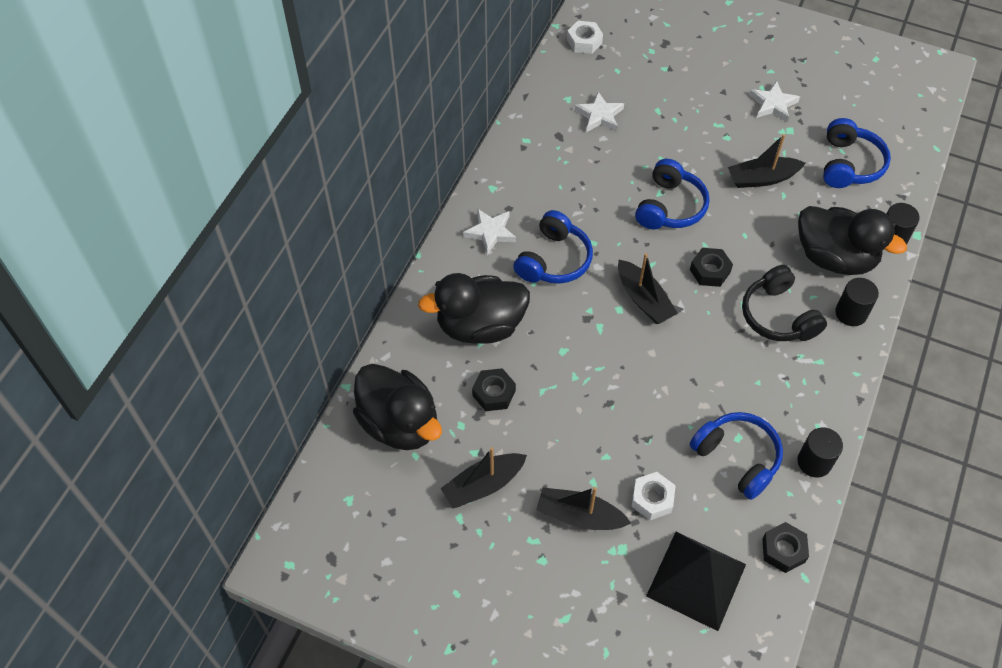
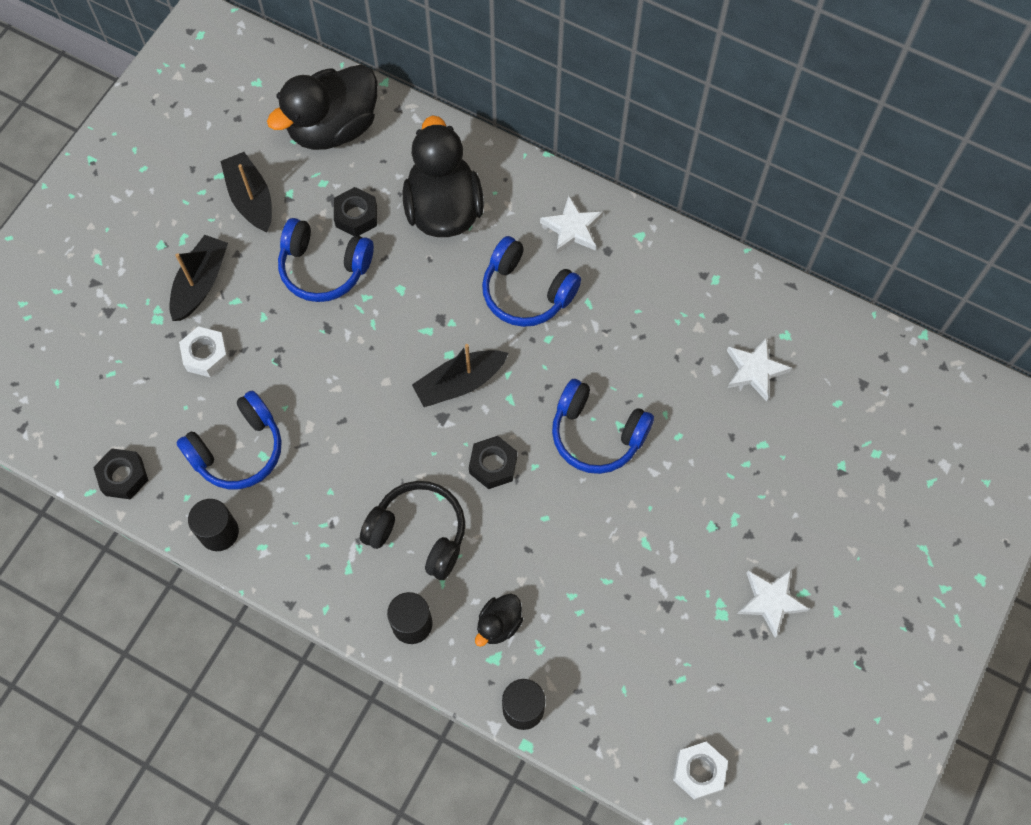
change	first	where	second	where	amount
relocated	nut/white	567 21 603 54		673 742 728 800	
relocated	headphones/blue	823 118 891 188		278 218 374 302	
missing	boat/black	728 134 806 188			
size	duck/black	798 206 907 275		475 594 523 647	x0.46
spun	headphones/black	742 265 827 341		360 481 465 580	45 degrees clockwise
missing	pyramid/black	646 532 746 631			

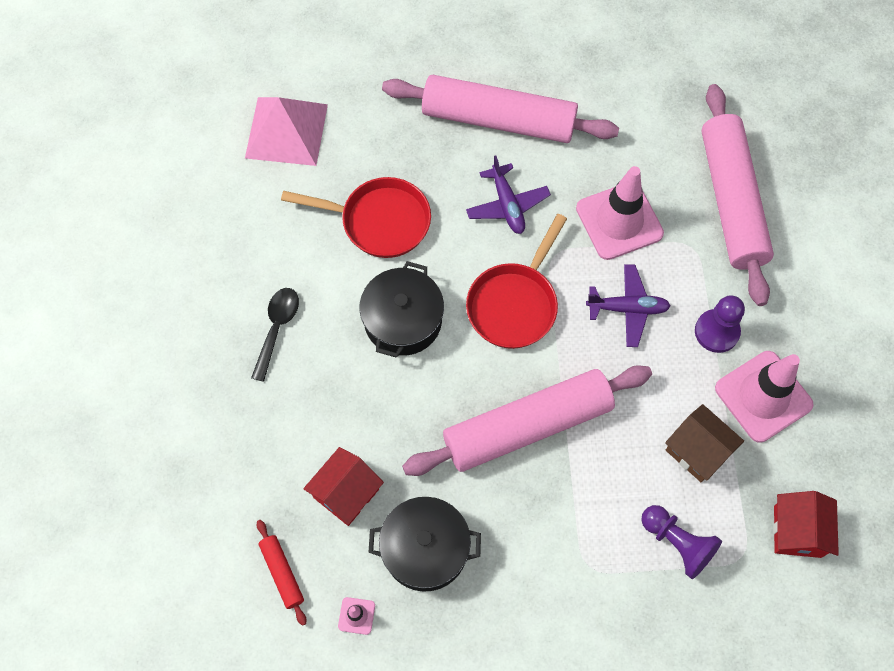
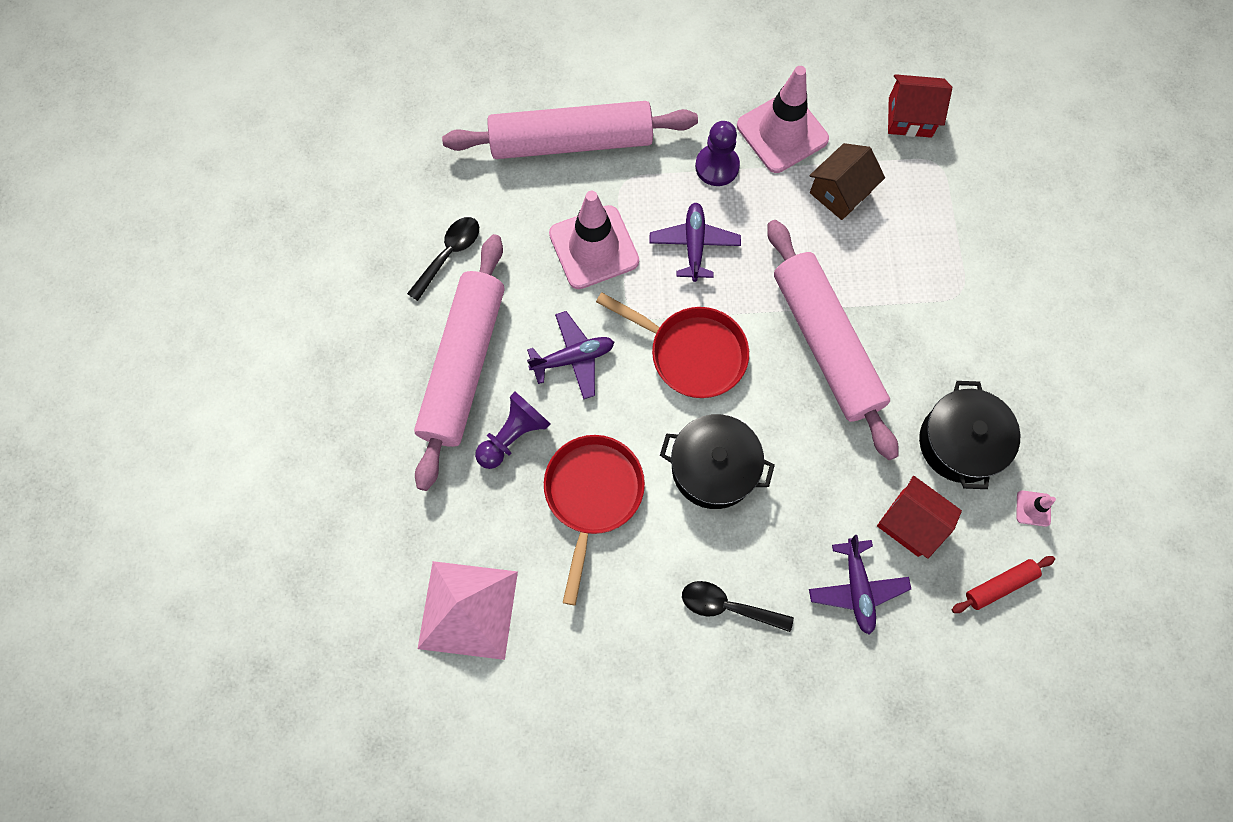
change	first	where	second	where	amount
relocated	pawn/purple	641 505 722 579		475 392 550 469	
appeared			spoon/black	407 217 479 301	
appeared			plane/purple	809 535 911 634	

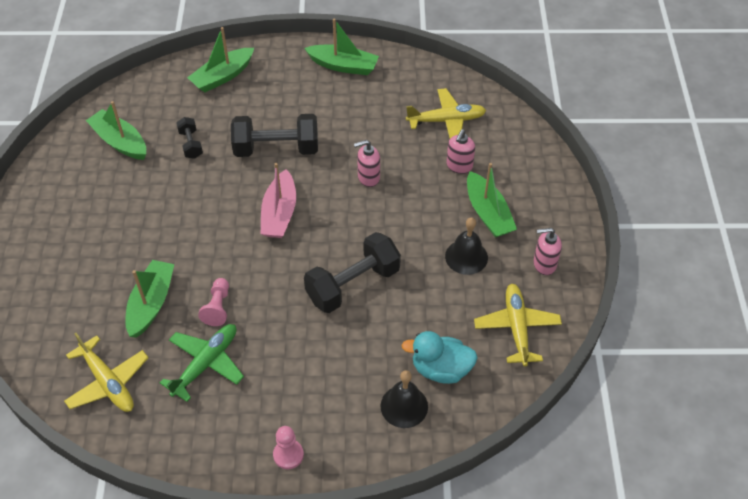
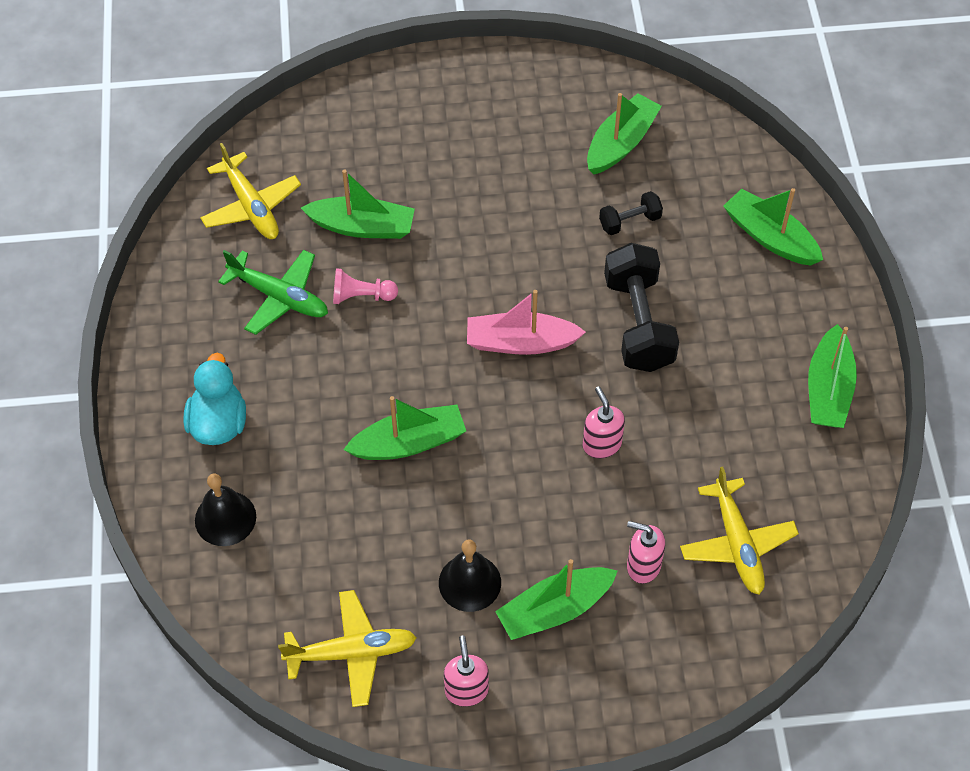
change	first	where	second	where	amount
exchanged	dumbbell/black	304 232 401 313	boat/green	343 396 466 460	
relocated	duck/turquoise	402 331 478 384		183 353 246 445	
spun	plane/yellow	64 333 149 412		200 143 301 239	75 degrees counterclockwise
missing	pawn/pink	273 426 304 469			

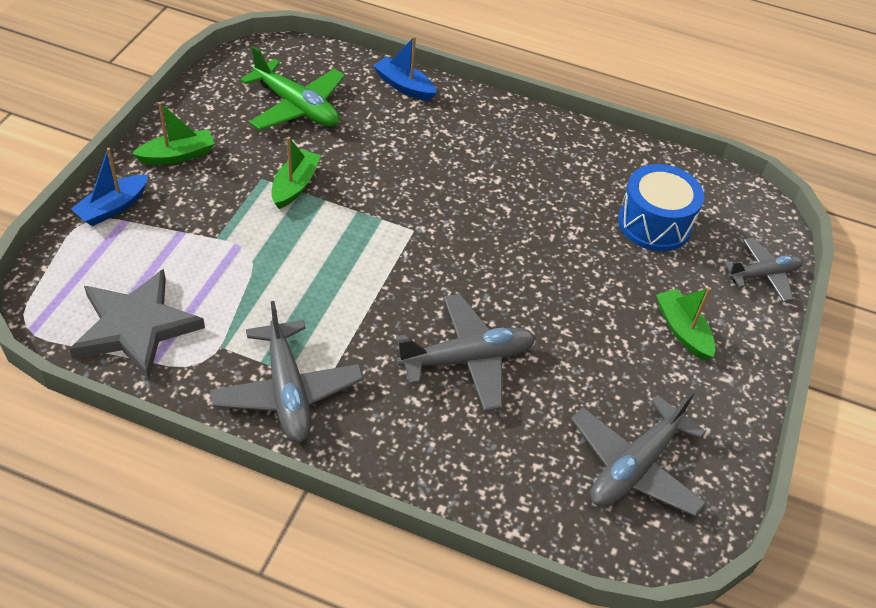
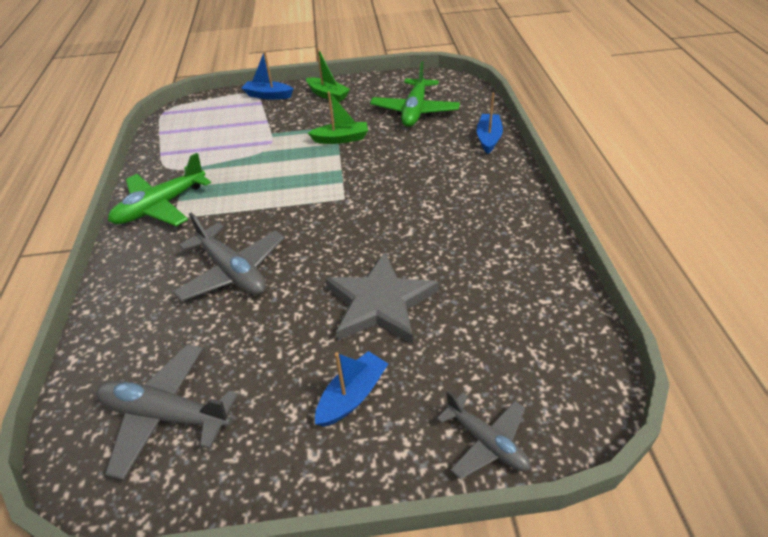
change	first	where	second	where	amount
missing	drum/blue	618 164 704 251			
relocated	star/grey	69 269 205 380		325 252 439 344	
colour	boat/green	656 287 715 360	boat/blue	315 351 388 427	
colour	plane/grey	210 301 364 443	plane/green	108 153 211 226	

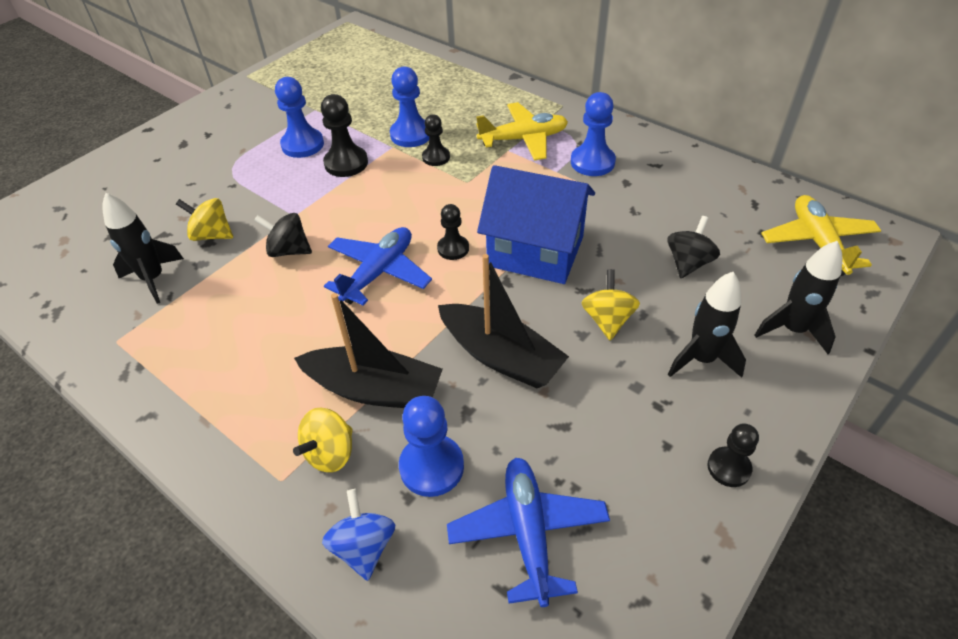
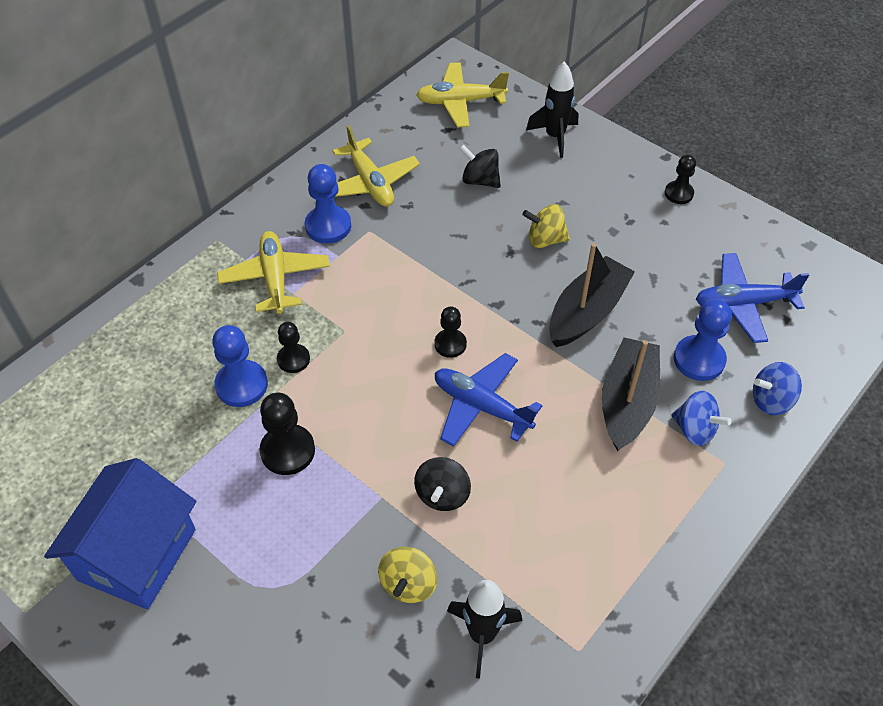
change	first	where	second	where	amount
missing	pawn/blue	275 77 324 158			
relocated	house/blue	477 165 595 284		44 458 196 610	
missing	rocket/black	668 272 746 378			
colour	spinning top/yellow	293 408 353 473	spinning top/blue	671 391 732 446	
appeared			plane/yellow	332 125 420 207	

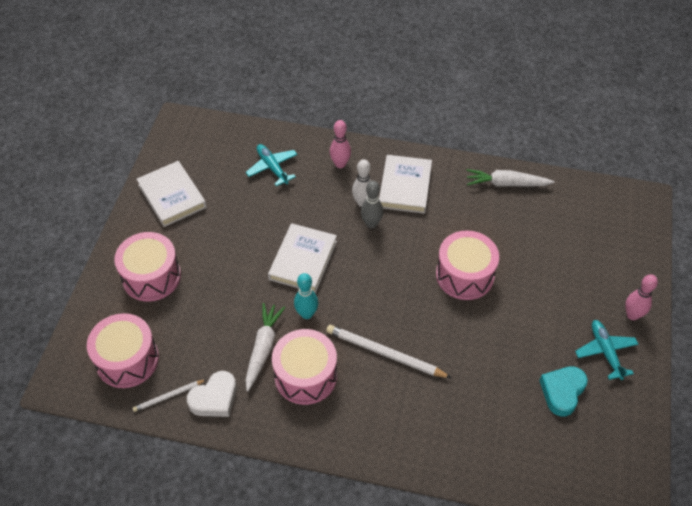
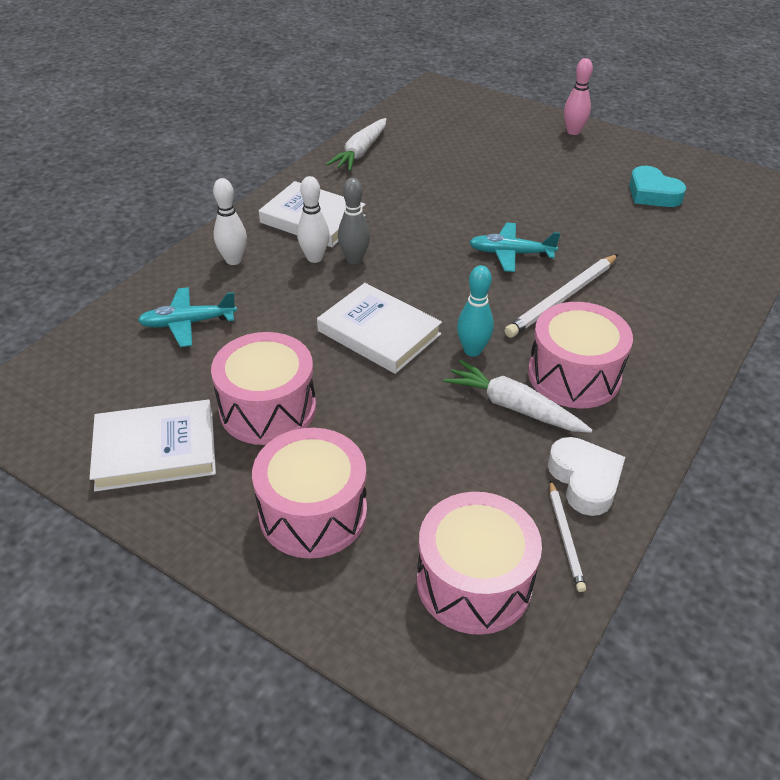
change	first	where	second	where	amount
colour	bowling pin/pink	330 120 351 168	bowling pin/white	213 178 247 265	
relocated	drum/pink	436 230 499 300		211 332 316 445	
relocated	plane/turquoise	575 320 639 380		469 223 560 272	

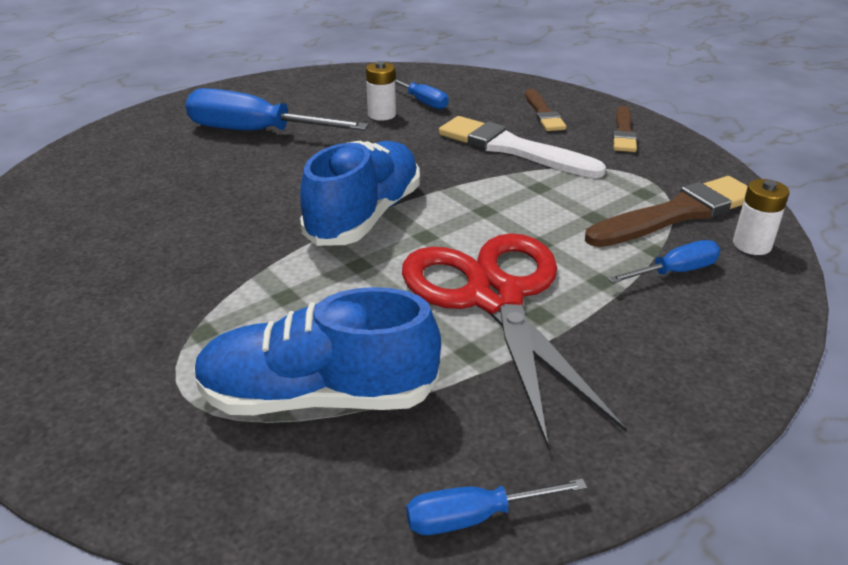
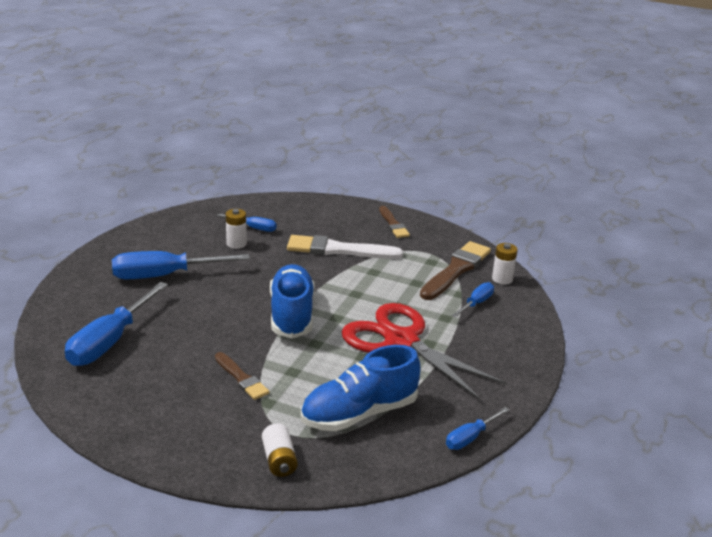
change	first	where	second	where	amount
relocated	brush/brown	525 89 566 131		215 352 269 400	
appeared			screwdriver/blue	65 282 168 366	
appeared			battery/white	262 423 298 477	

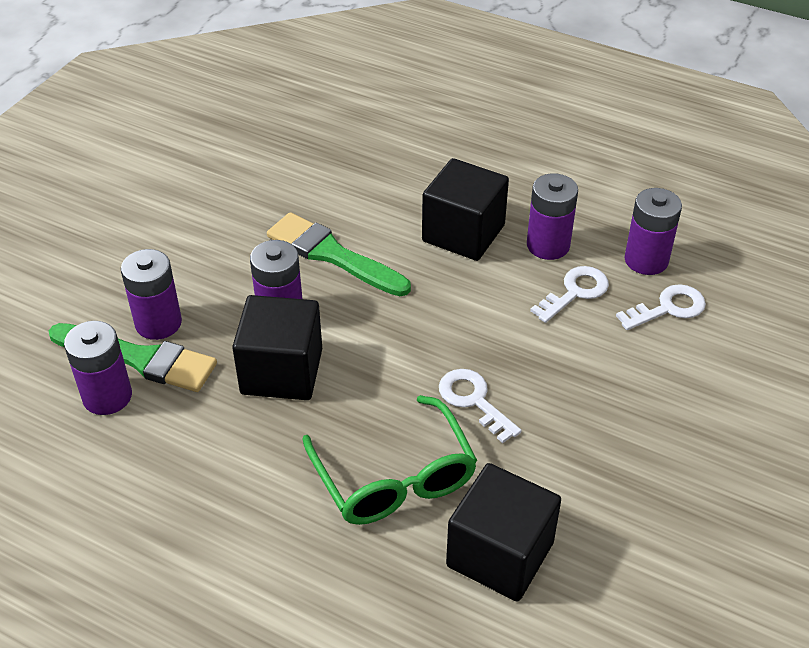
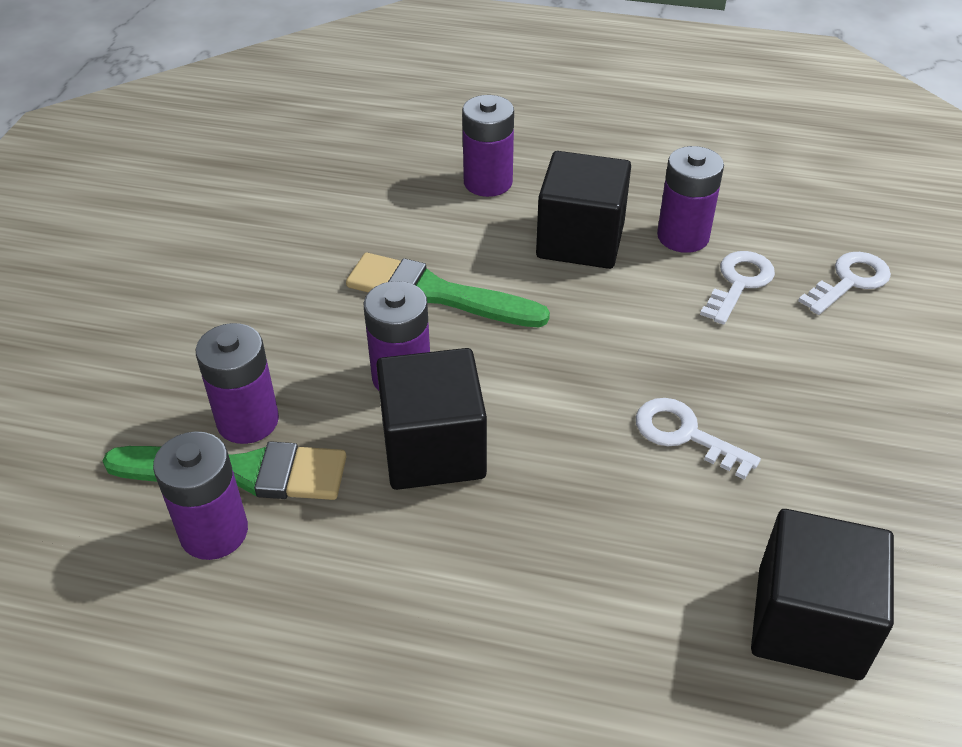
change	first	where	second	where	amount
relocated	battery/purple	624 188 682 275		462 95 514 197	
missing	glasses/green	302 395 477 525			

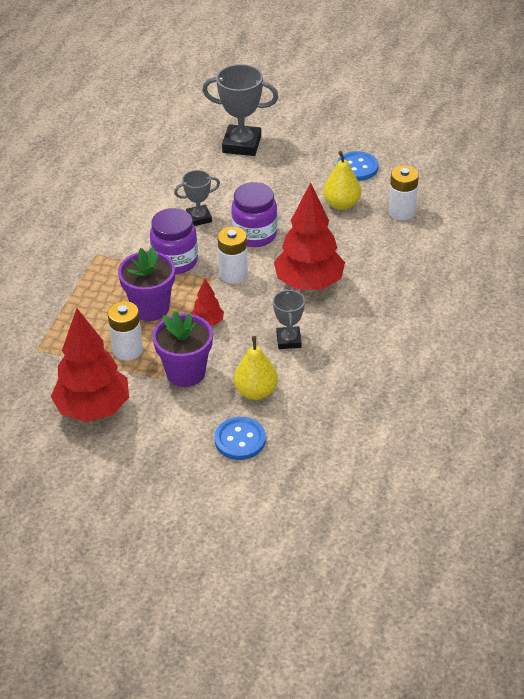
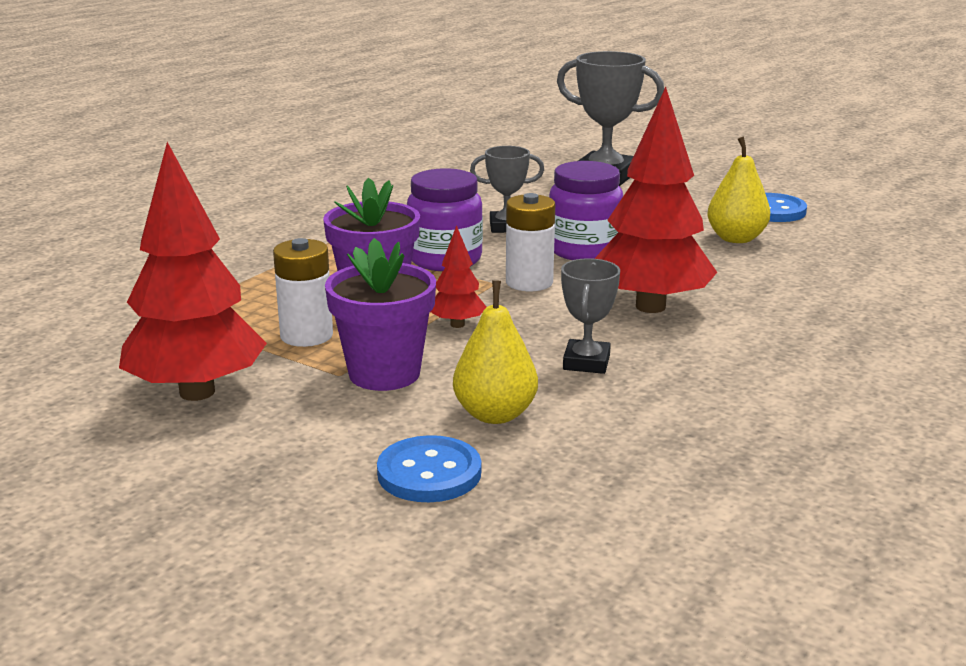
change	first	where	second	where	amount
missing	battery/white	388 165 419 220			

